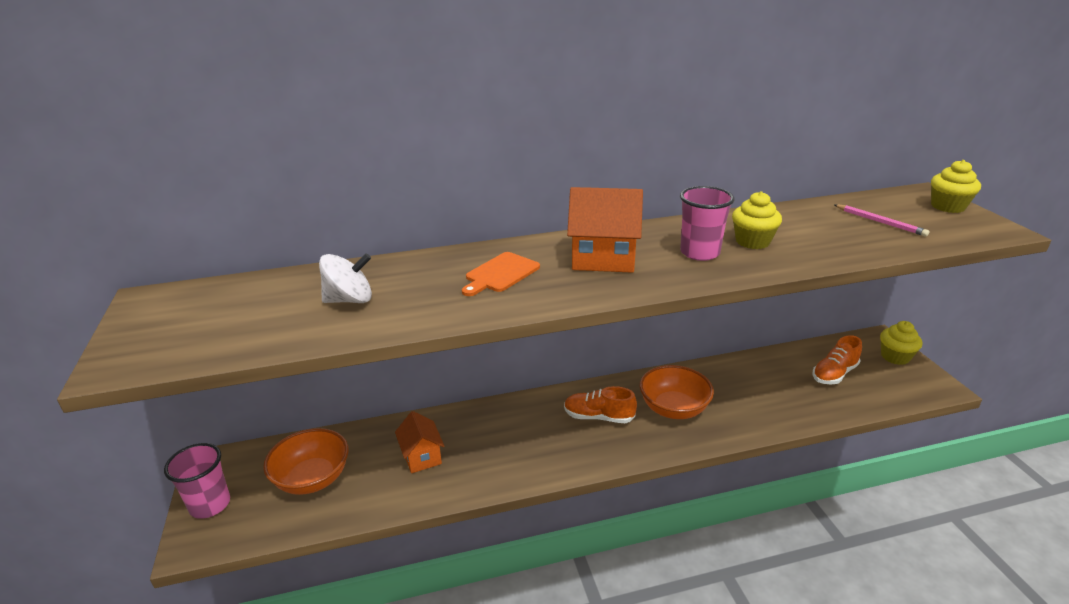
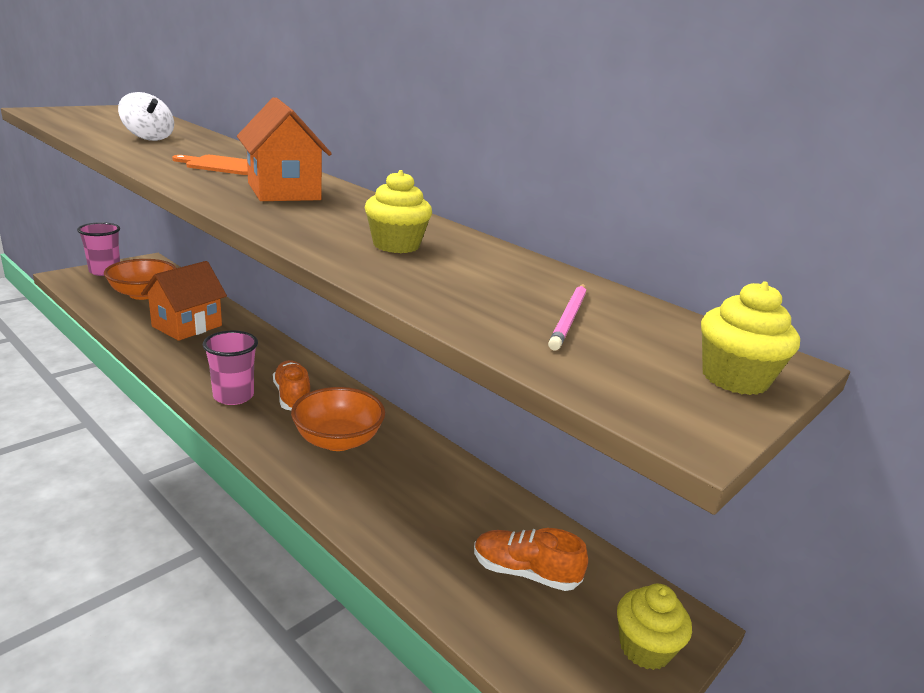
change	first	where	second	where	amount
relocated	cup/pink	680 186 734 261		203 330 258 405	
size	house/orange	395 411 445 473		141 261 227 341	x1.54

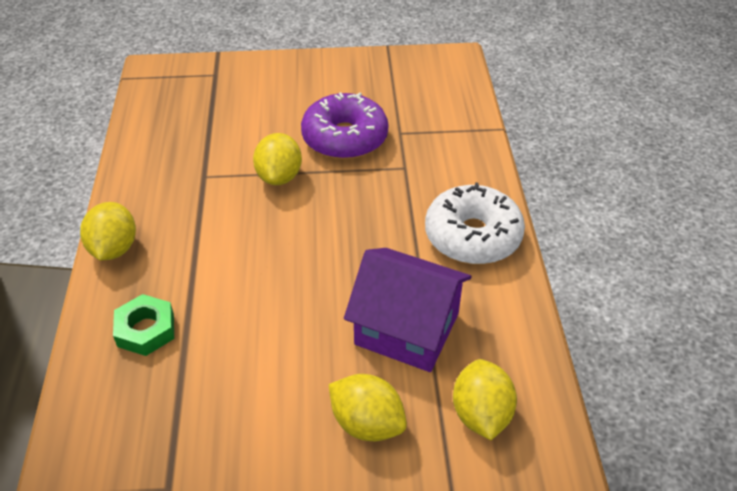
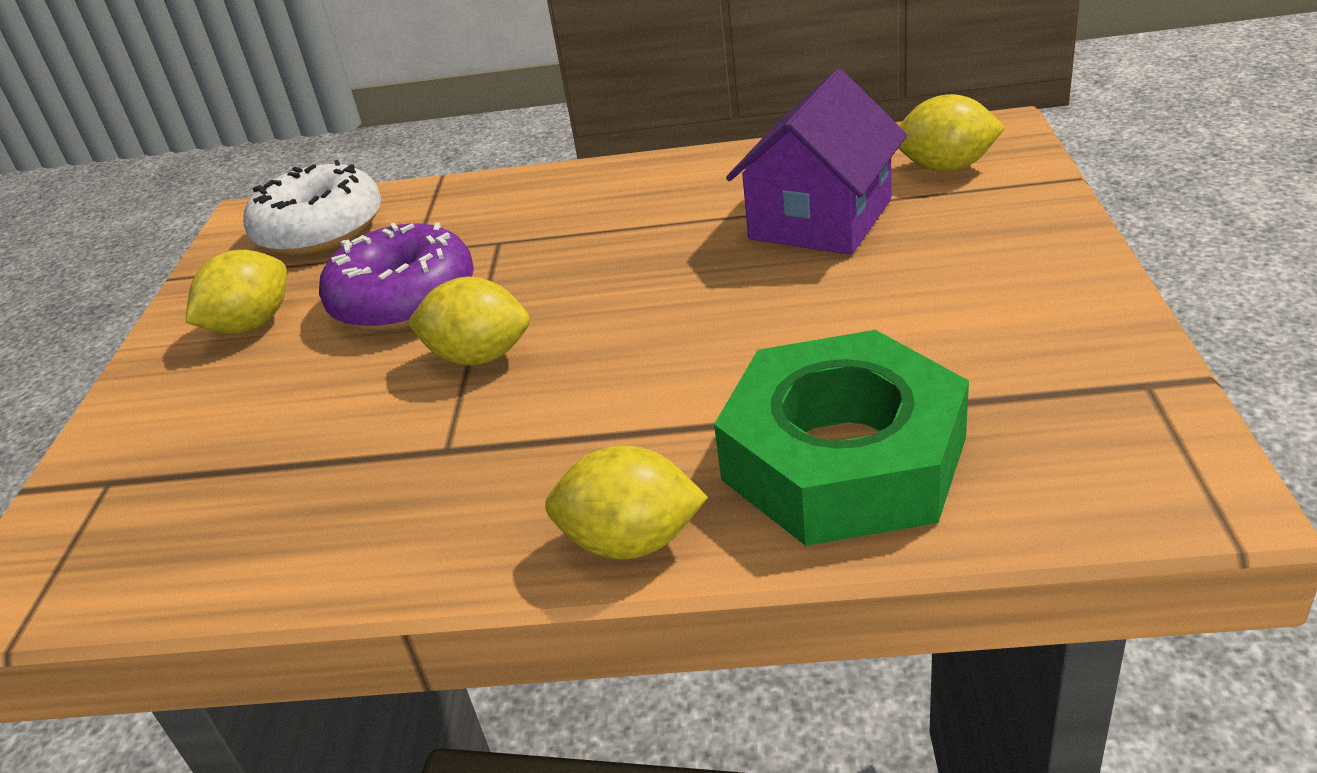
change	first	where	second	where	amount
relocated	donut/white	425 182 525 264		243 160 381 256	
size	nut/green	113 294 174 356		714 330 969 546	x2.10
relocated	lemon/yellow	329 374 407 441		186 250 287 334	

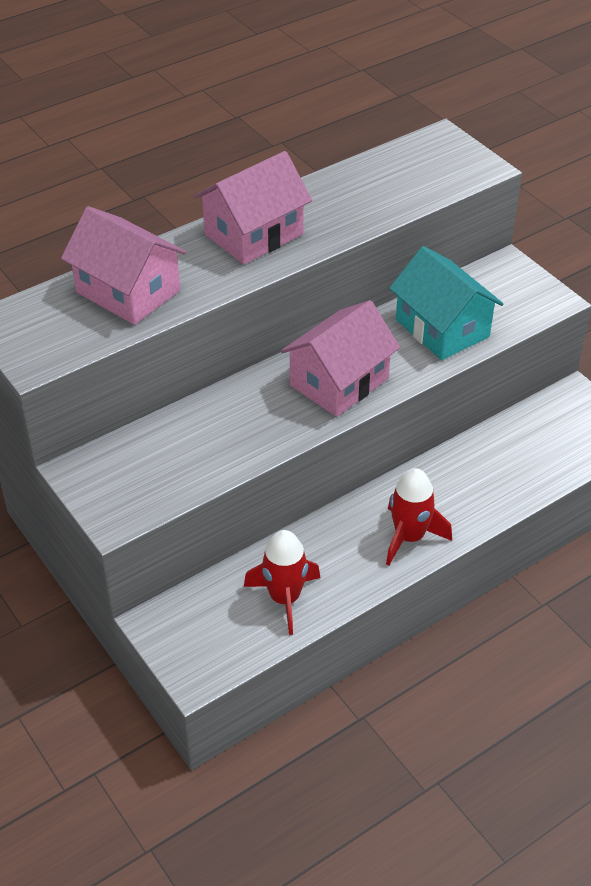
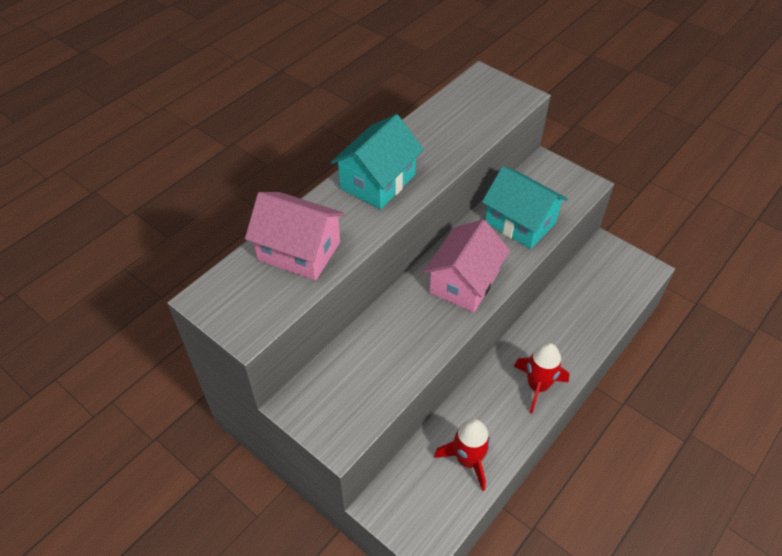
change	first	where	second	where	amount
colour	house/pink	194 151 312 264	house/turquoise	331 114 424 209	

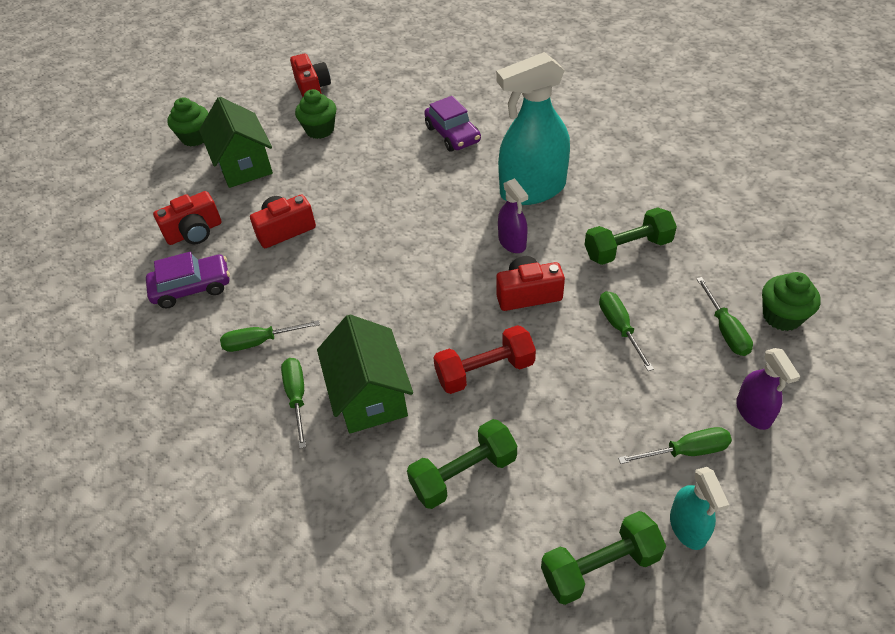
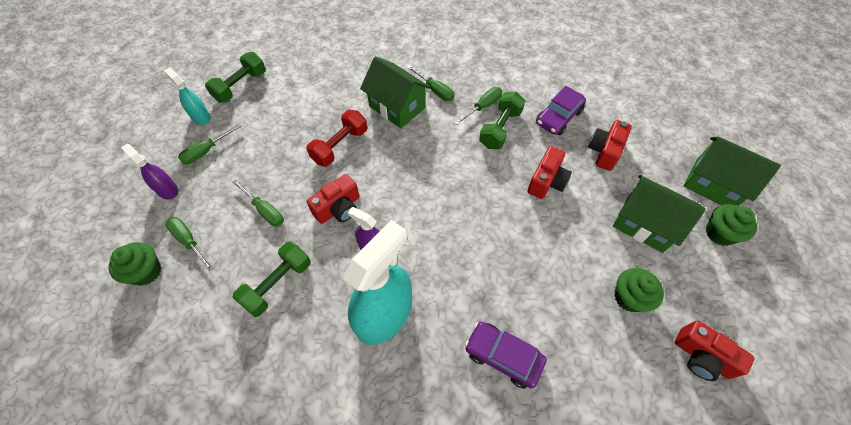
change	first	where	second	where	amount
relocated	dumbbell/green	407 419 517 509		479 92 525 149	
appeared			house/green	683 137 781 205	

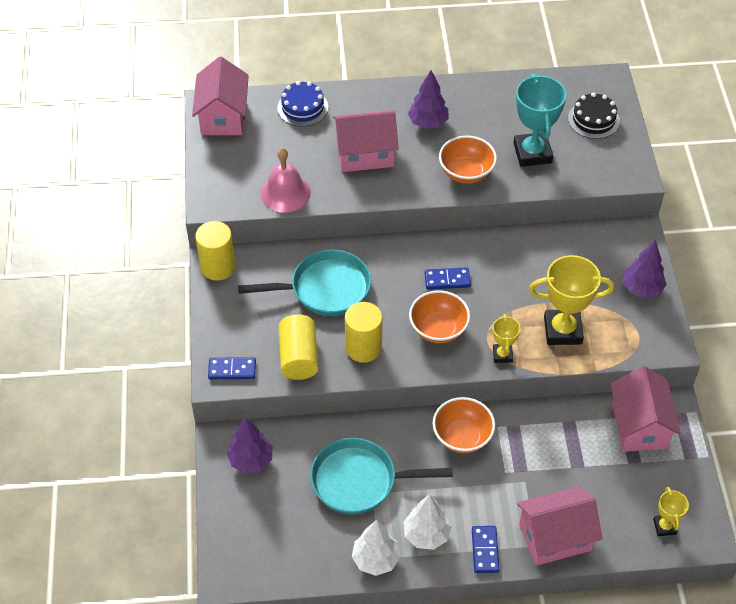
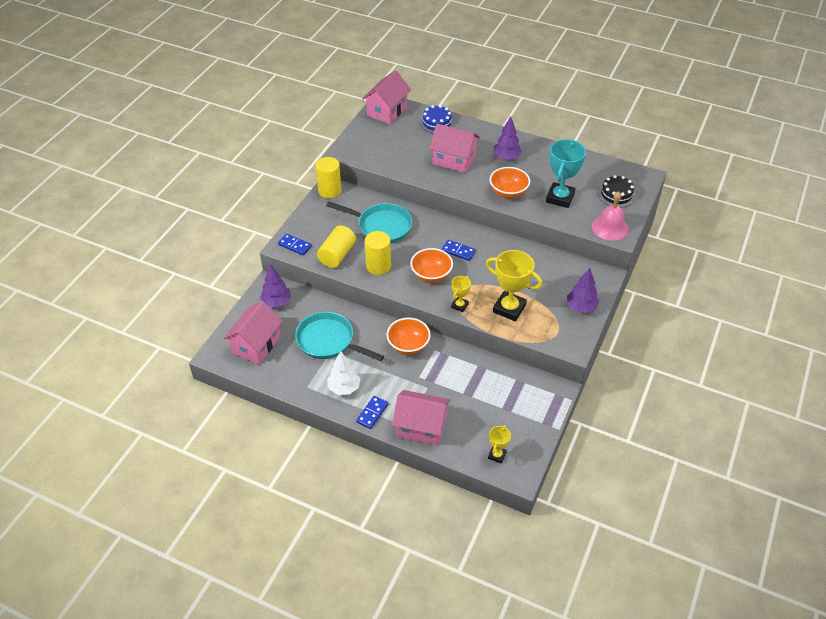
change	first	where	second	where	amount
relocated	bell/pink	260 148 311 213		592 191 629 241	
relocated	house/pink	611 366 681 452		223 301 283 364	
missing	tree/white	352 520 400 576			

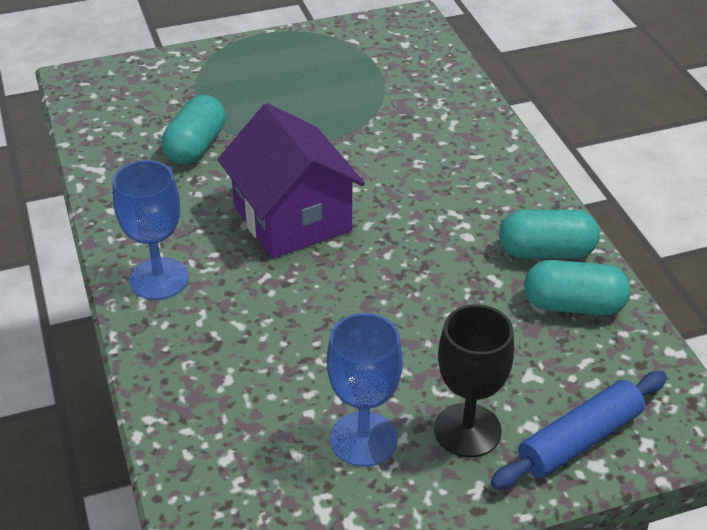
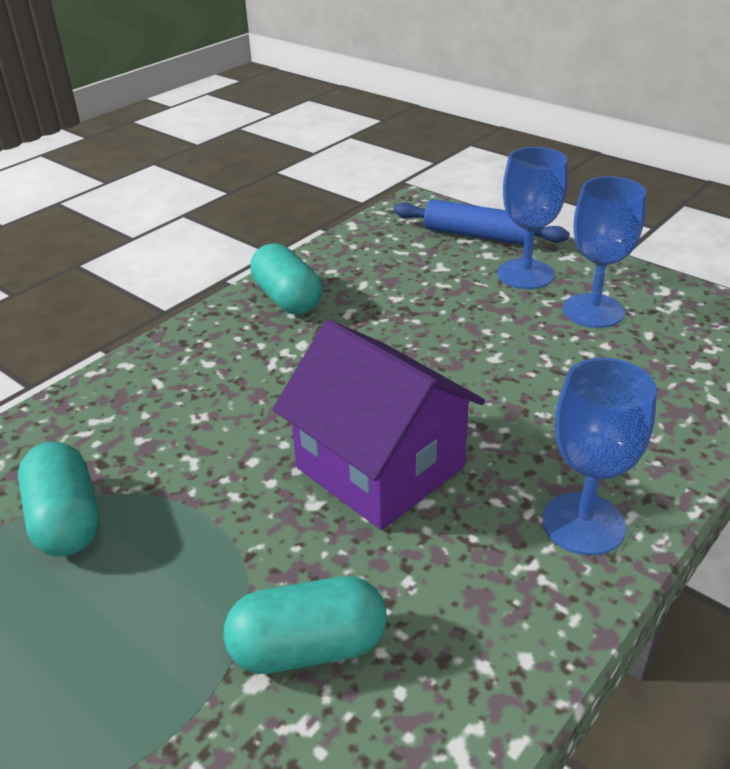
change	first	where	second	where	amount
spun	house/purple	217 103 365 259		273 319 485 530	75 degrees counterclockwise
relocated	capsule/turquoise	524 260 630 315		18 441 100 556	
colour	goblet/black	434 304 514 457	goblet/blue	497 147 568 289	

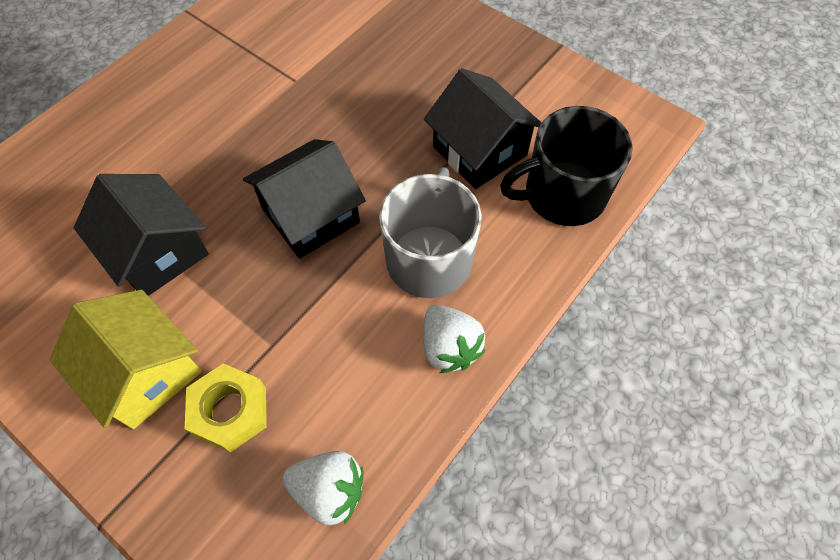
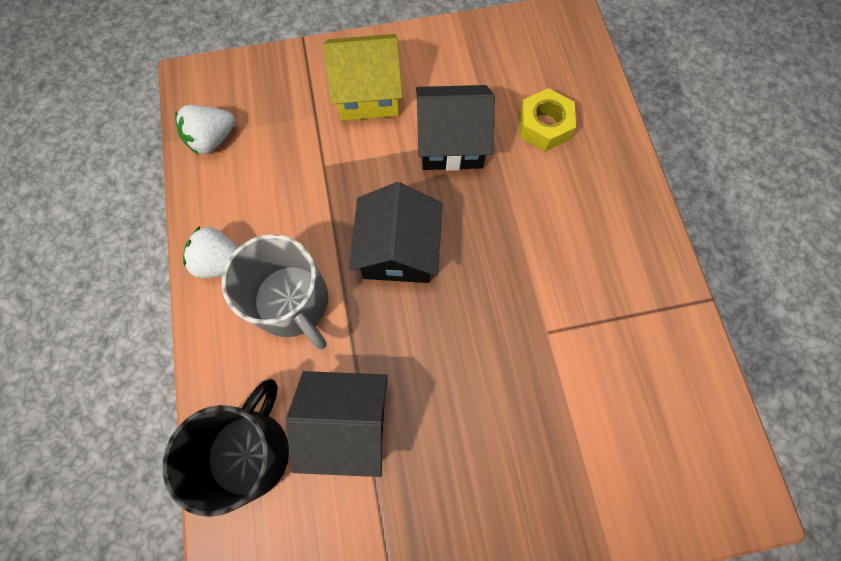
change	first	where	second	where	amount
relocated	nut/yellow	185 363 267 453		519 88 576 151	

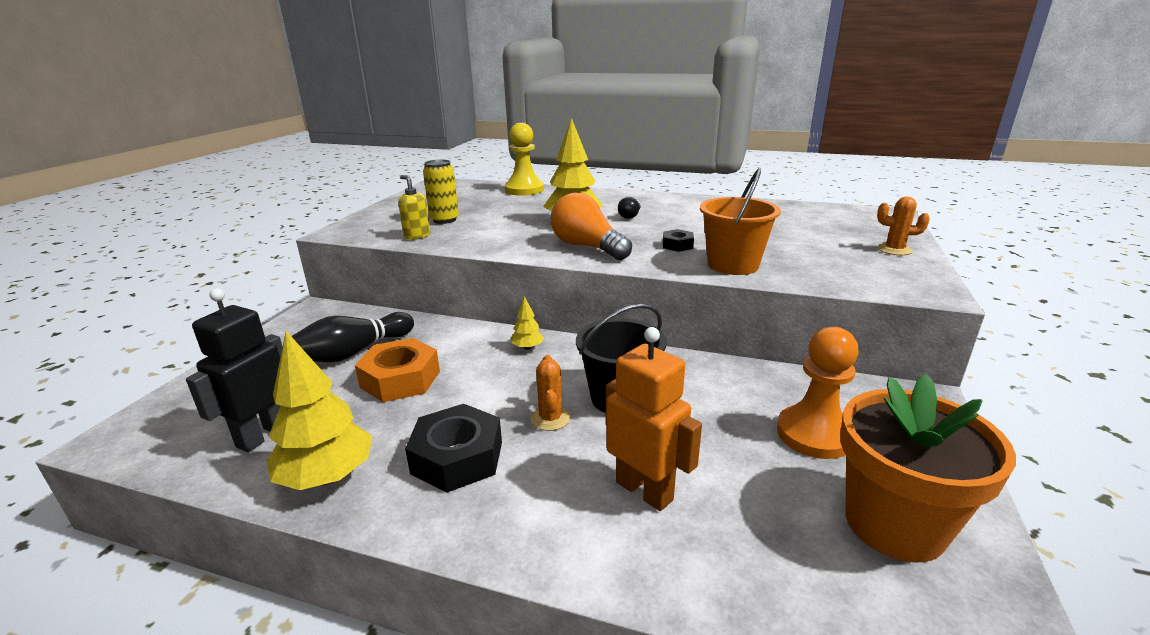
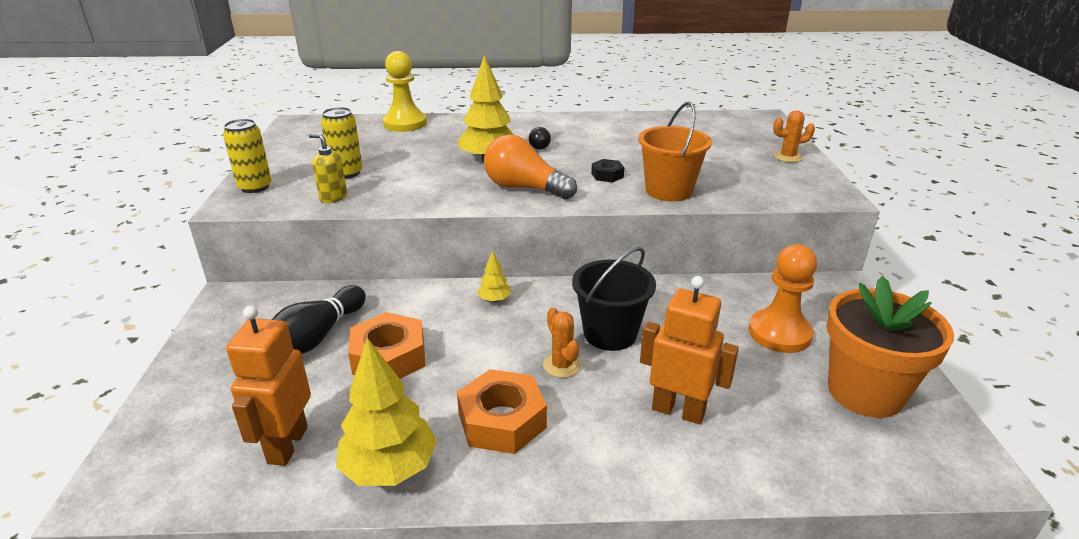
change	first	where	second	where	amount
colour	robot/black	186 288 283 452	robot/orange	226 305 311 466	
colour	nut/black	405 404 502 493	nut/orange	457 369 547 454	
appeared			can/yellow	223 119 272 193	

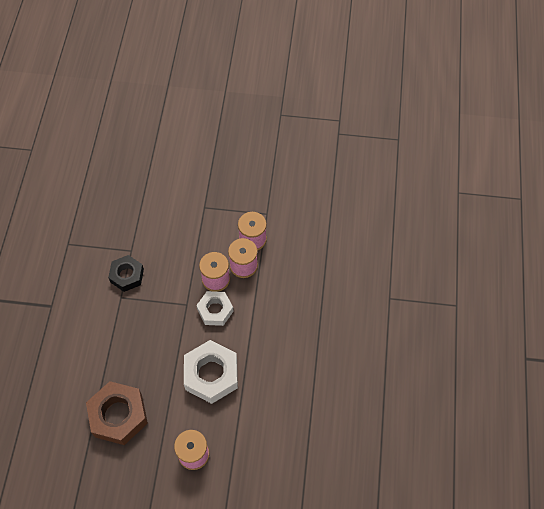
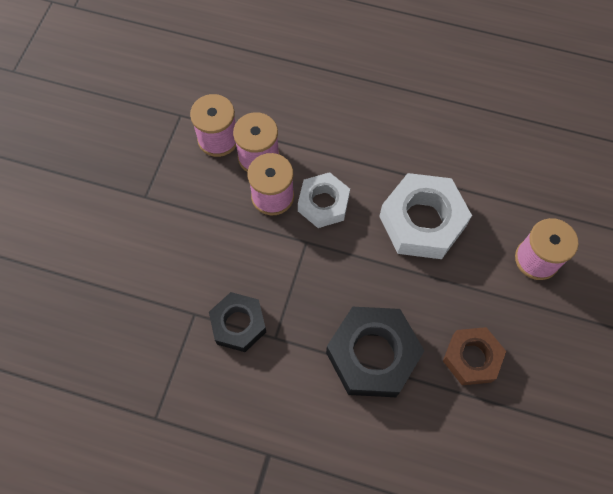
change	first	where	second	where	amount
size	nut/brown	86 381 148 445		443 327 506 385	x0.63
appeared			nut/black	326 307 424 397	

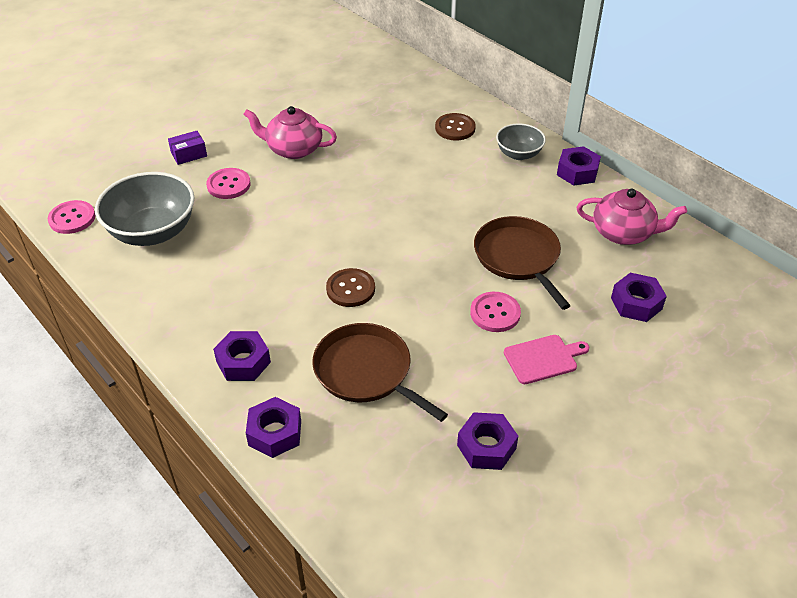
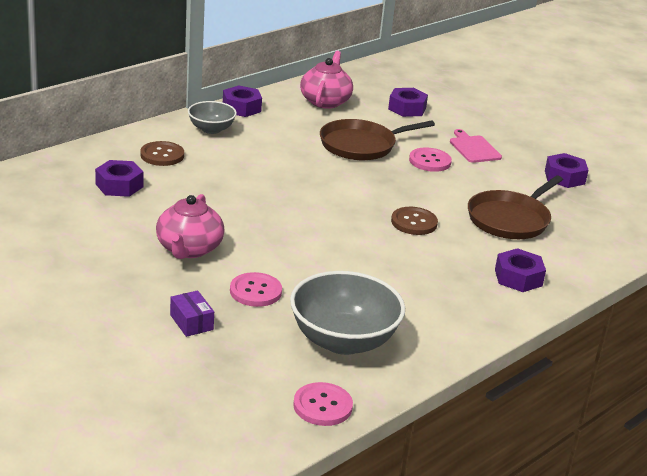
change	first	where	second	where	amount
relocated	nut/purple	246 397 301 458		95 160 144 197	

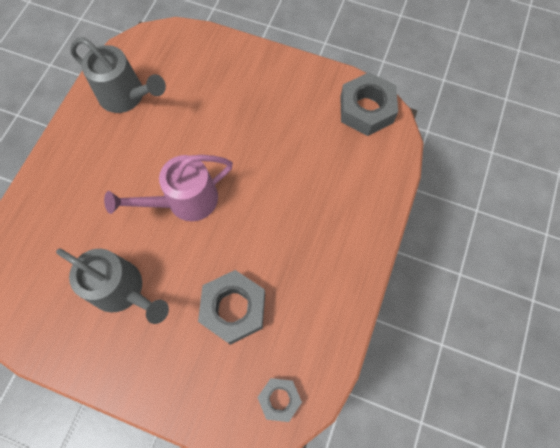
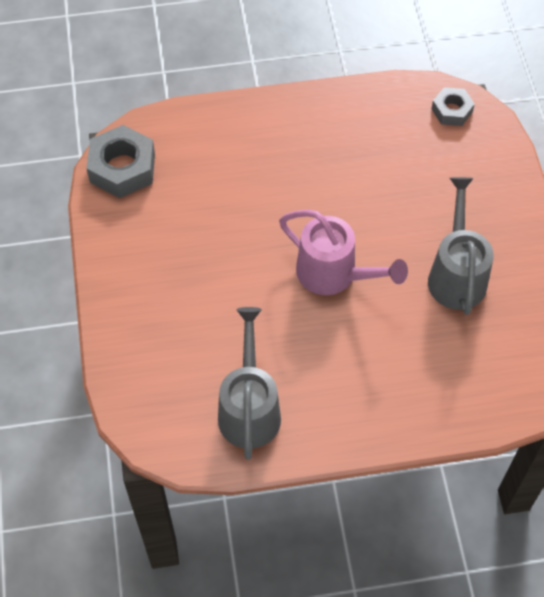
change	first	where	second	where	amount
missing	nut/grey	198 270 265 345			

